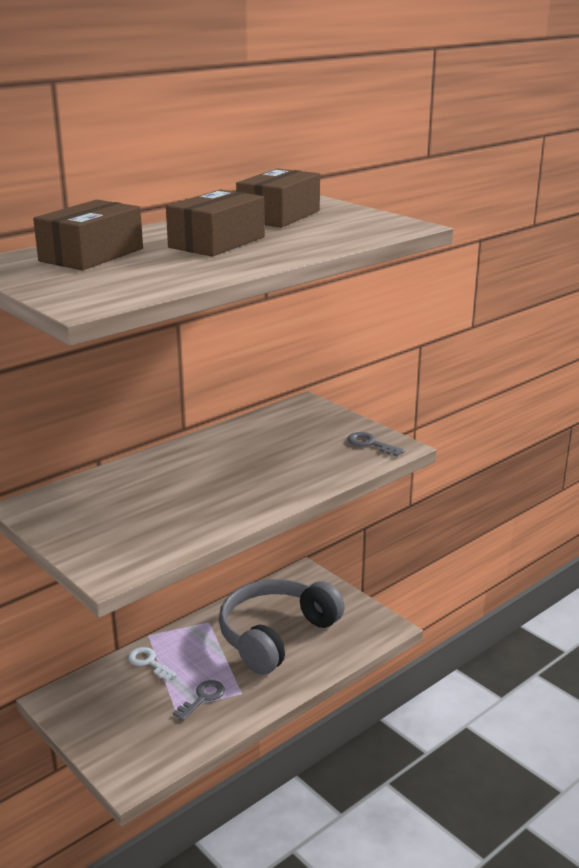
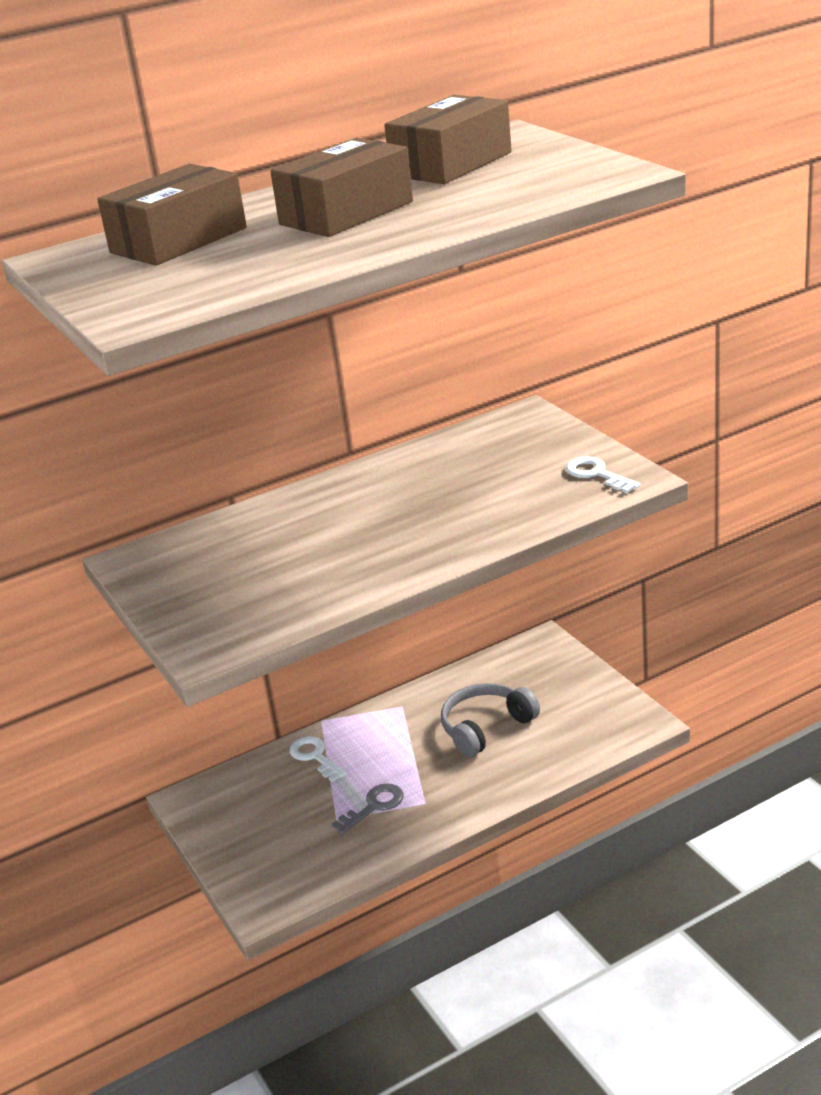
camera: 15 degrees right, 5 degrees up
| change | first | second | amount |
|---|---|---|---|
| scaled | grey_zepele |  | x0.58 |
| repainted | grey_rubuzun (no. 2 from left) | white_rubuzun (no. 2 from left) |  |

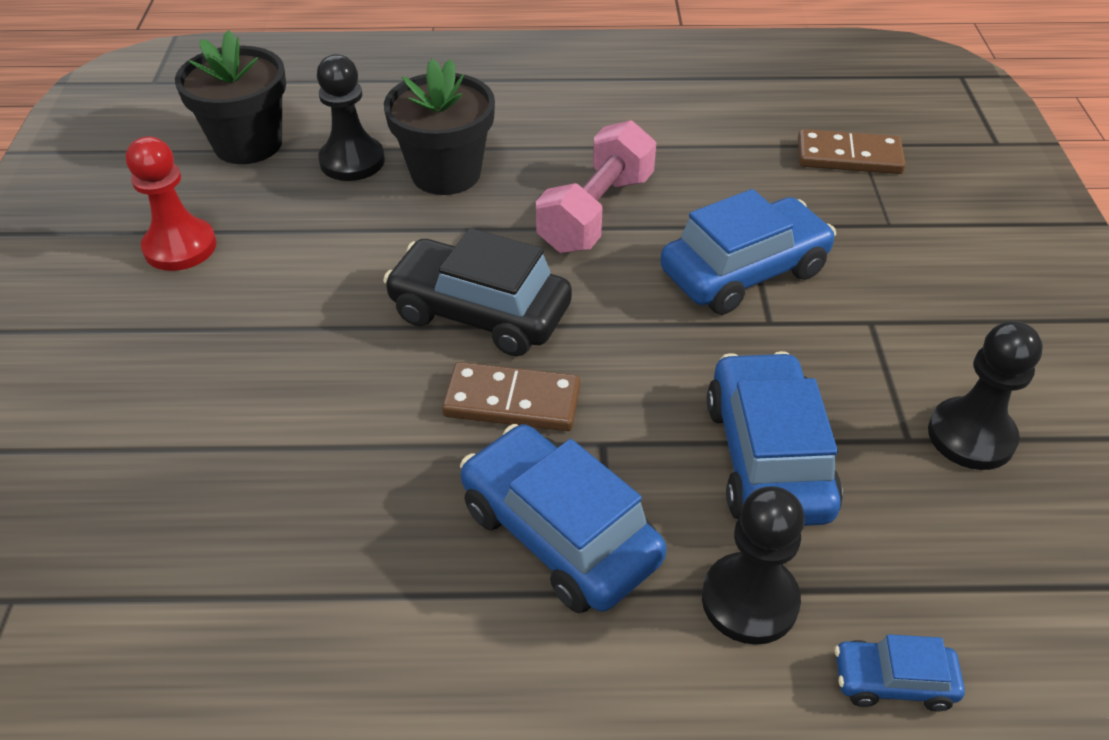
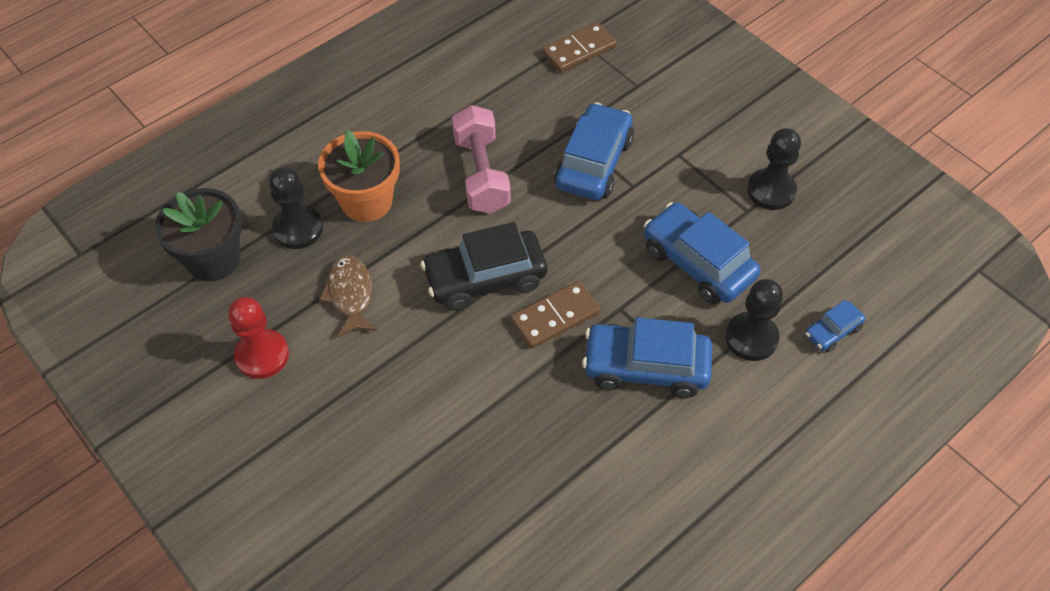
camera: 40 degrees left, 10 degrees up
| change | first | second | amount |
|---|---|---|---|
| repainted | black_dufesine (no. 2 from left) | orange_dufesine |  |
| new |  | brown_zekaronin |  |

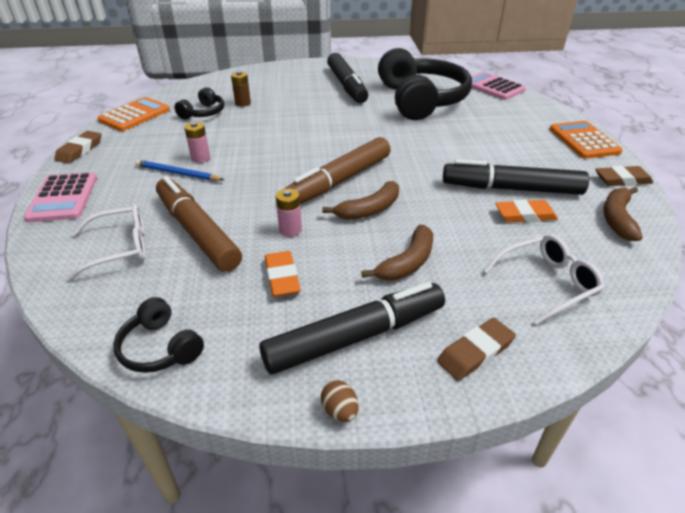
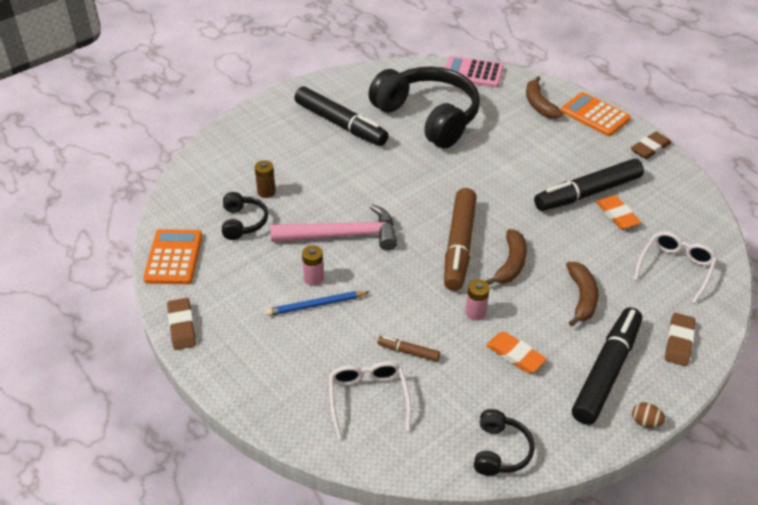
camera: 35 degrees left, 5 degrees up
| change | first | second | amount |
|---|---|---|---|
| new |  | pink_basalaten |  |
| rotated | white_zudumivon (no. 1 from left) |  | 45 degrees counterclockwise |
| scaled | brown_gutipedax (no. 1 from left) |  | x0.44 |
| rotated | black_zepele (no. 1 from left in the first image) | black_zepele (no. 3 from left) | 90 degrees counterclockwise |
| shifted | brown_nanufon (no. 3 from left in the first image) | brown_nanufon (no. 2 from left) |  |
| rotated | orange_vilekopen (no. 2 from left) |  | 75 degrees counterclockwise |
| gone | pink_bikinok (no. 1 from left) |  |  |

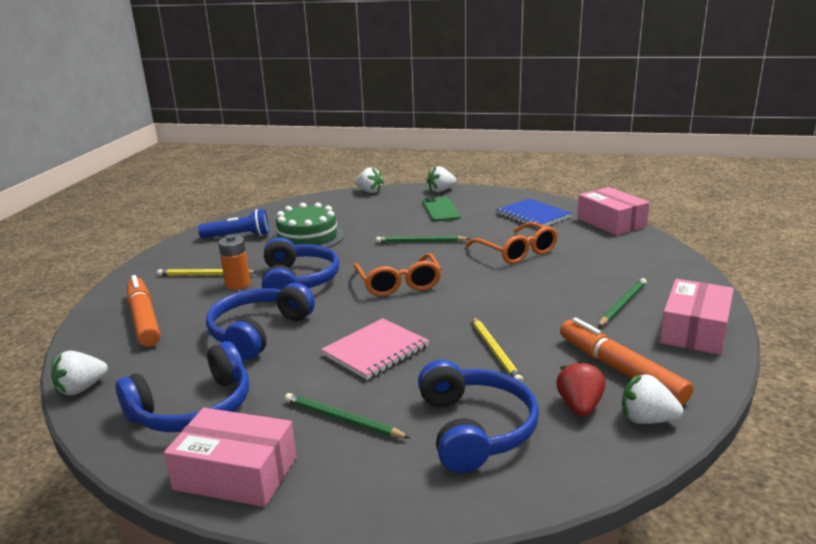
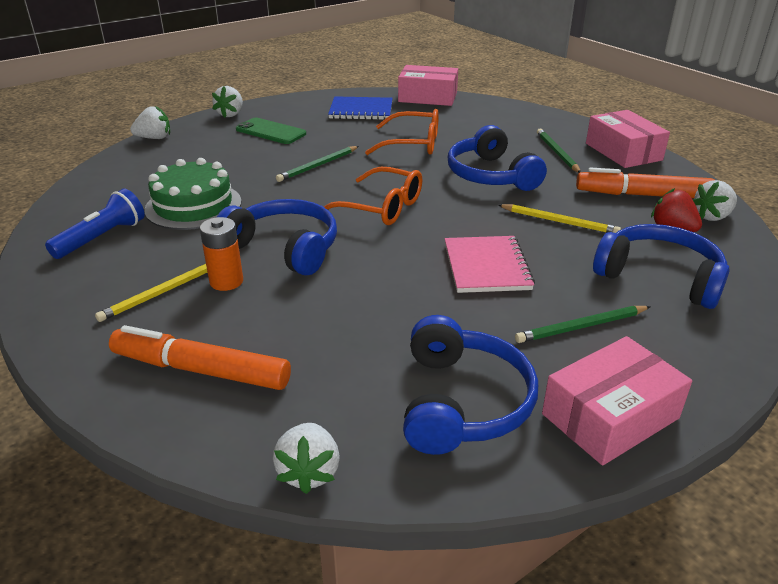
camera: 50 degrees left, 10 degrees up
| change | first | second | amount |
|---|---|---|---|
| shifted | blue_zepele (no. 2 from left in the first image) | blue_zepele (no. 3 from left) |  |

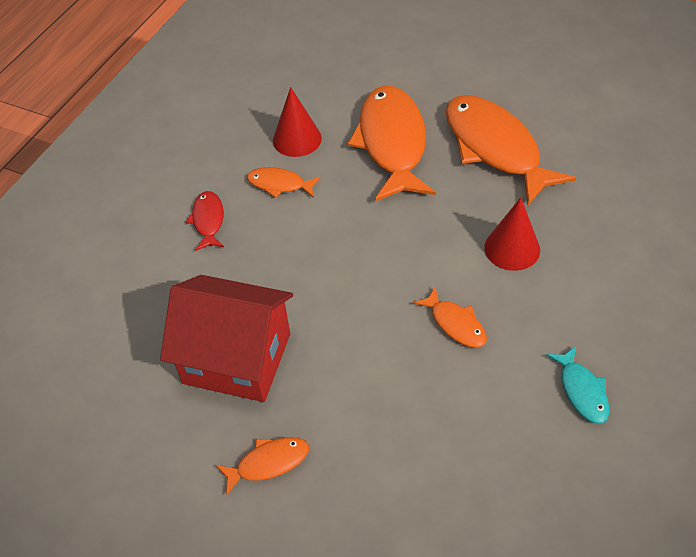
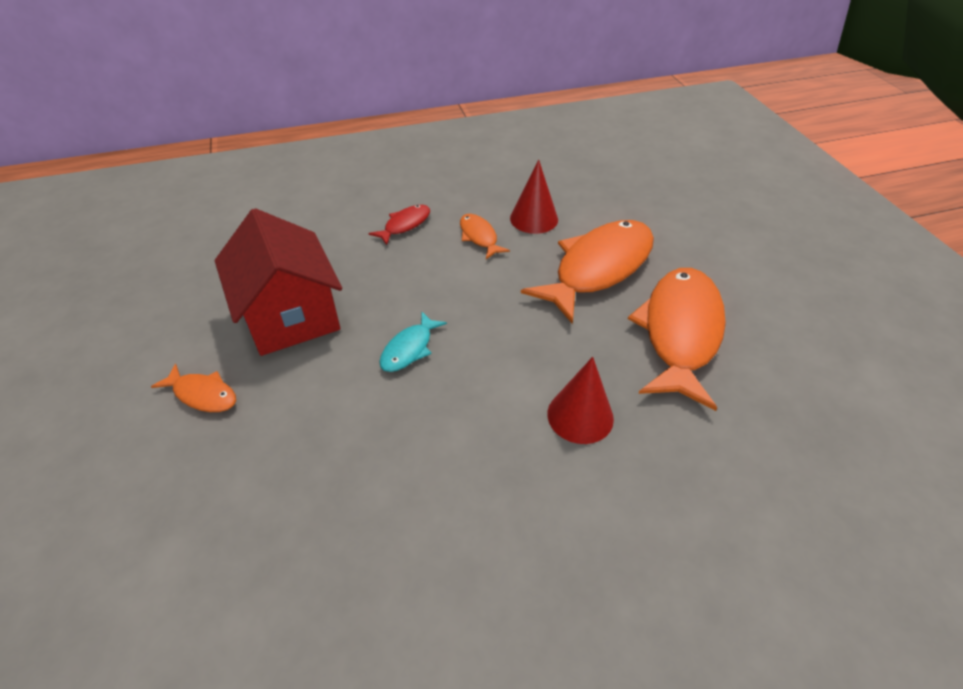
camera: 45 degrees right, 5 degrees down
| change | first | second | amount |
|---|---|---|---|
| shifted | turquoise_zekaronin |  |  |
| gone | orange_zekaronin (no. 4 from left) |  |  |

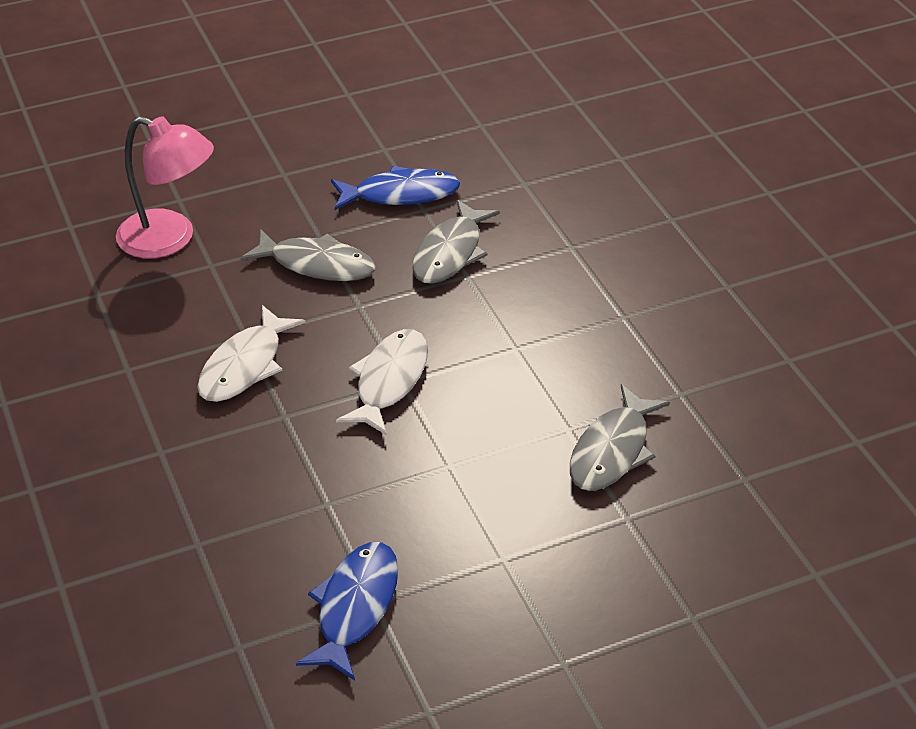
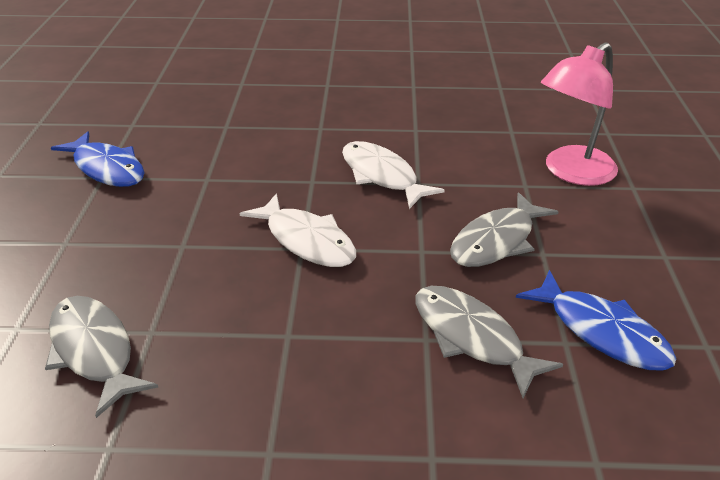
camera: 115 degrees right, 5 degrees down
| change | first | second | amount |
|---|---|---|---|
| rotated | blue_zekaronin (no. 2 from left) |  | 60 degrees counterclockwise |

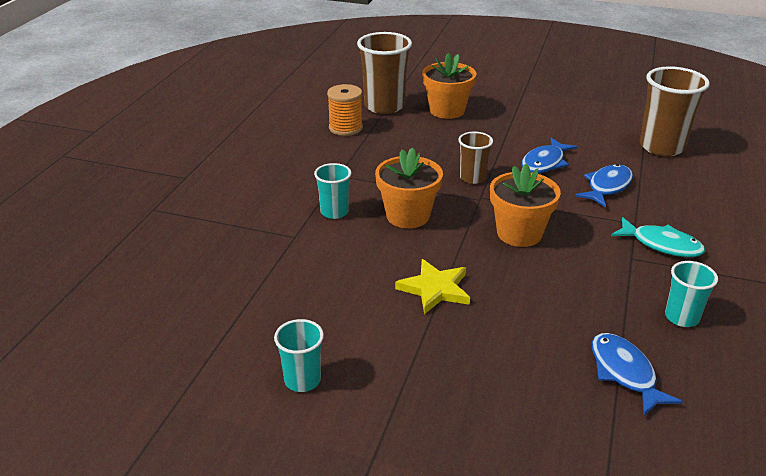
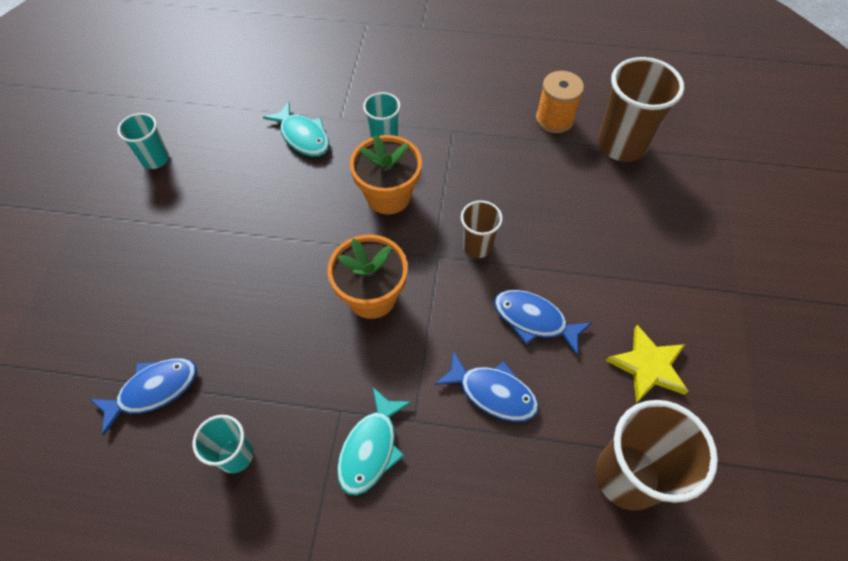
camera: 80 degrees right, 25 degrees up
| change | first | second | amount |
|---|---|---|---|
| new |  | turquoise_zekaronin (no. 1 from left) |  |
| shifted | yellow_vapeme |  |  |
| gone | orange_dufesine (no. 2 from left) |  |  |

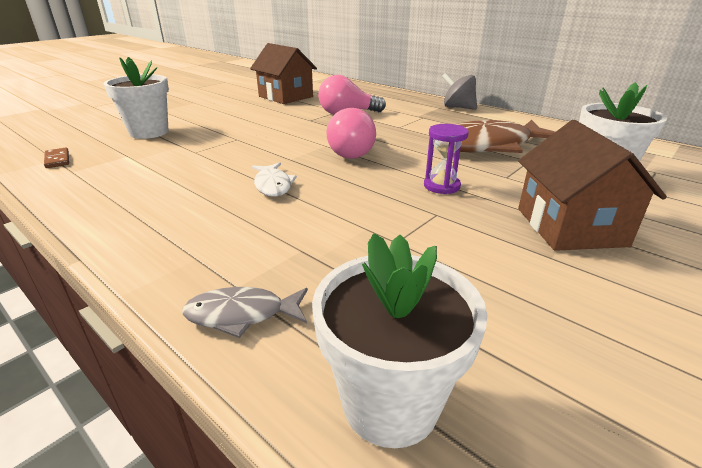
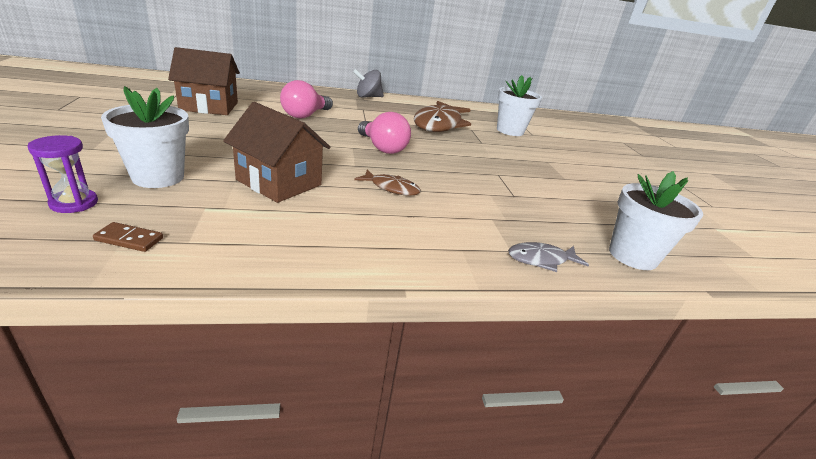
camera: 55 degrees left, 0 degrees up
| change | first | second | amount |
|---|---|---|---|
| shifted | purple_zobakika |  |  |
| shifted | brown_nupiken (no. 2 from left) |  |  |
| repainted | white_zekaronin | brown_zekaronin (no. 1 from left) |  |
| rotated | grey_zekaronin |  | 45 degrees clockwise |

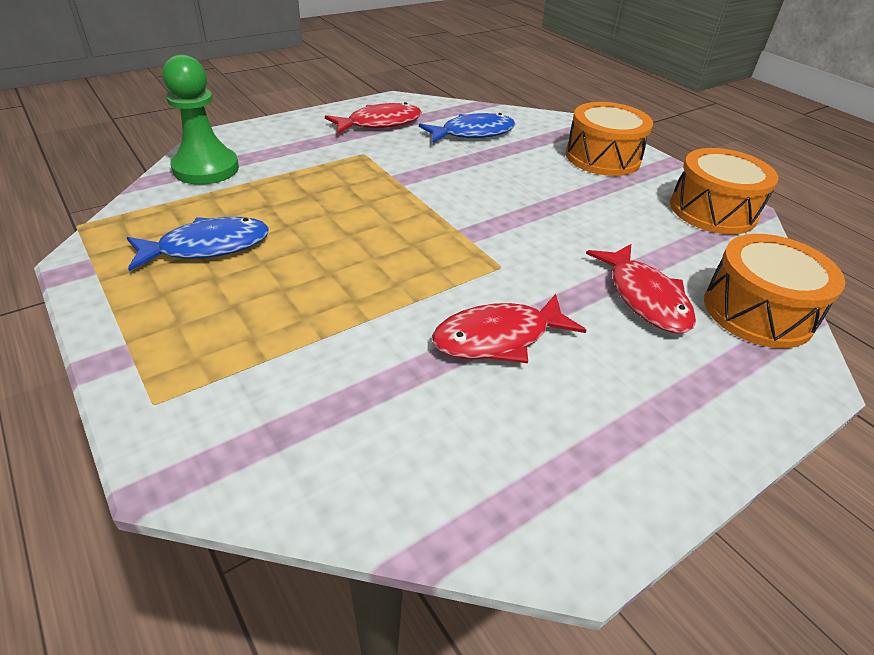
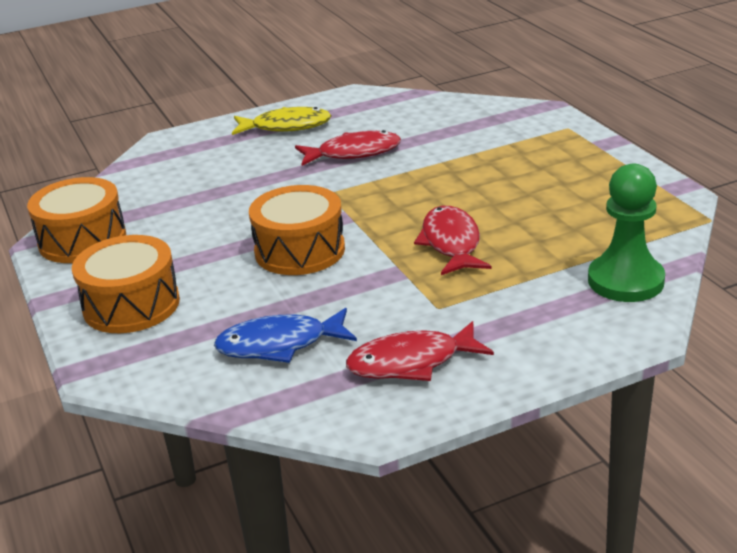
camera: 165 degrees left, 10 degrees down
| change | first | second | amount |
|---|---|---|---|
| new |  | yellow_zekaronin |  |
| shifted | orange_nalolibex (no. 3 from left) |  |  |
| shifted | red_zekaronin (no. 3 from left) |  |  |
| gone | blue_zekaronin (no. 1 from left) |  |  |

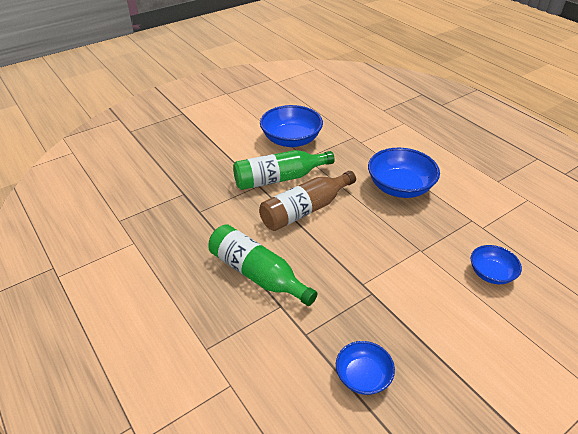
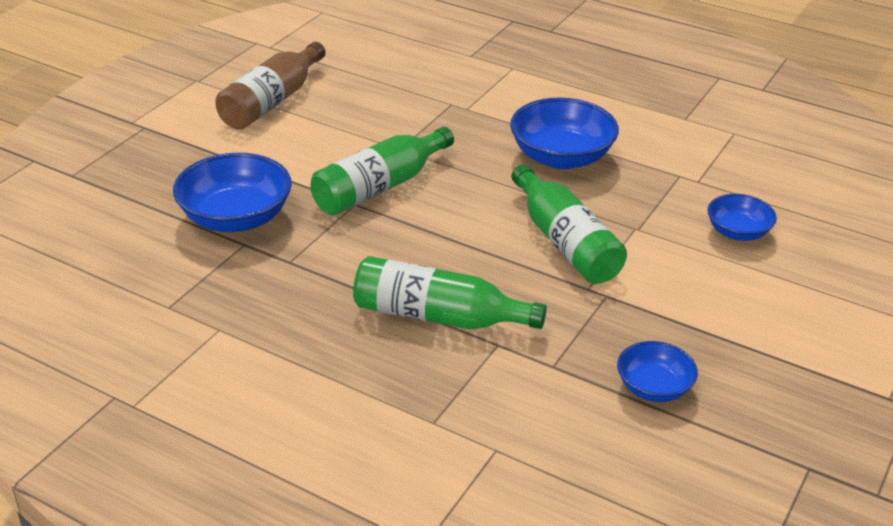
camera: 25 degrees left, 5 degrees down
| change | first | second | amount |
|---|---|---|---|
| shifted | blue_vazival (no. 1 from left) |  |  |
| shifted | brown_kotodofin |  |  |
| new |  | green_kotodofin (no. 3 from left) |  |

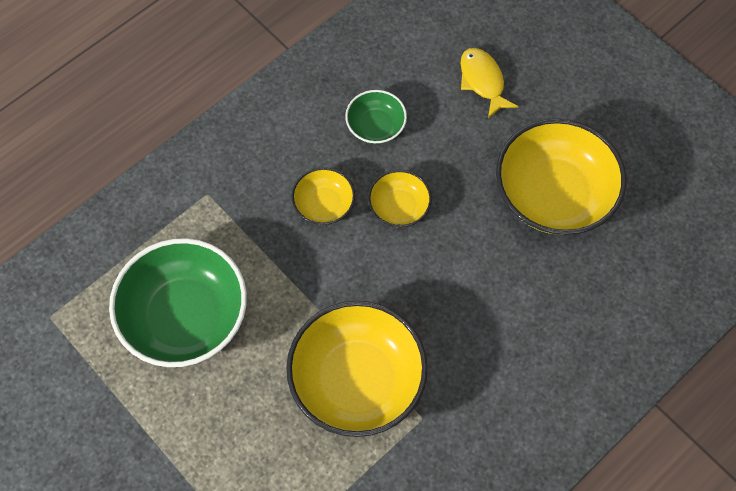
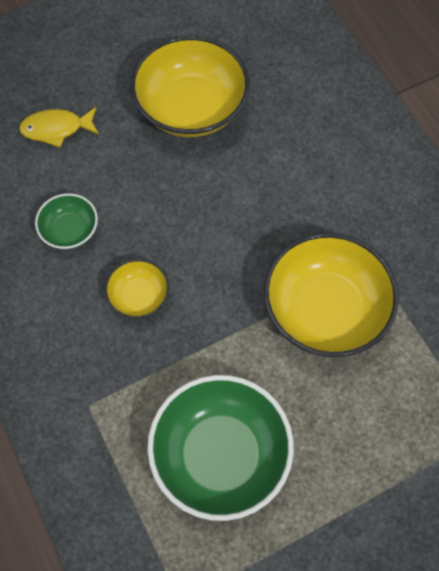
camera: 75 degrees left, 0 degrees up
| change | first | second | amount |
|---|---|---|---|
| gone | yellow_vazival (no. 3 from left) |  |  |

